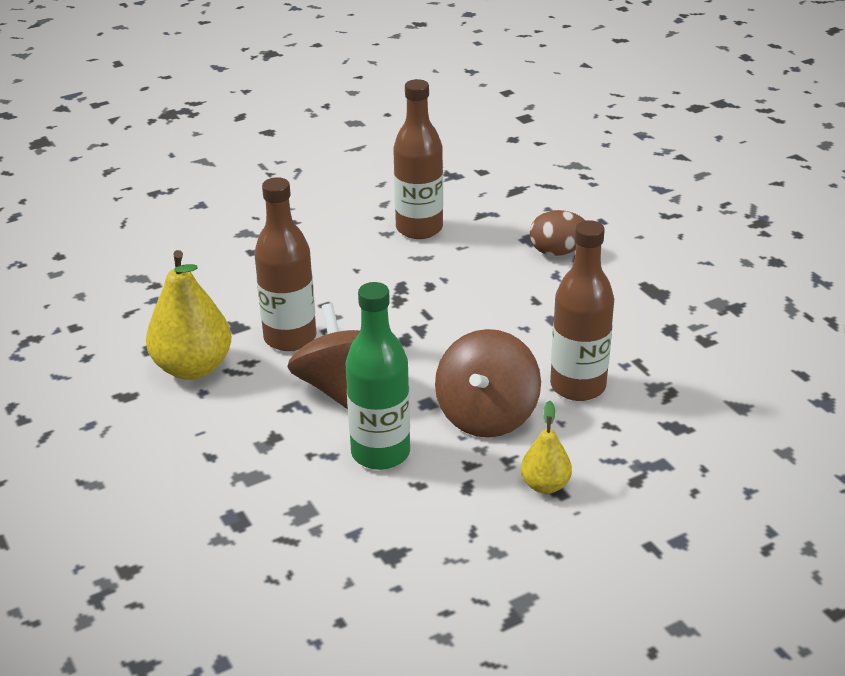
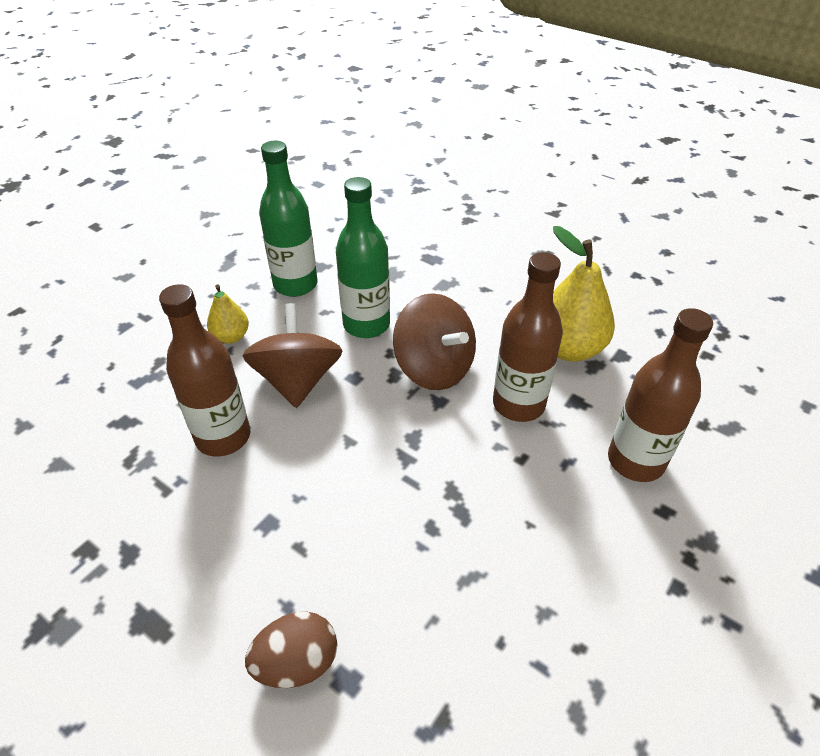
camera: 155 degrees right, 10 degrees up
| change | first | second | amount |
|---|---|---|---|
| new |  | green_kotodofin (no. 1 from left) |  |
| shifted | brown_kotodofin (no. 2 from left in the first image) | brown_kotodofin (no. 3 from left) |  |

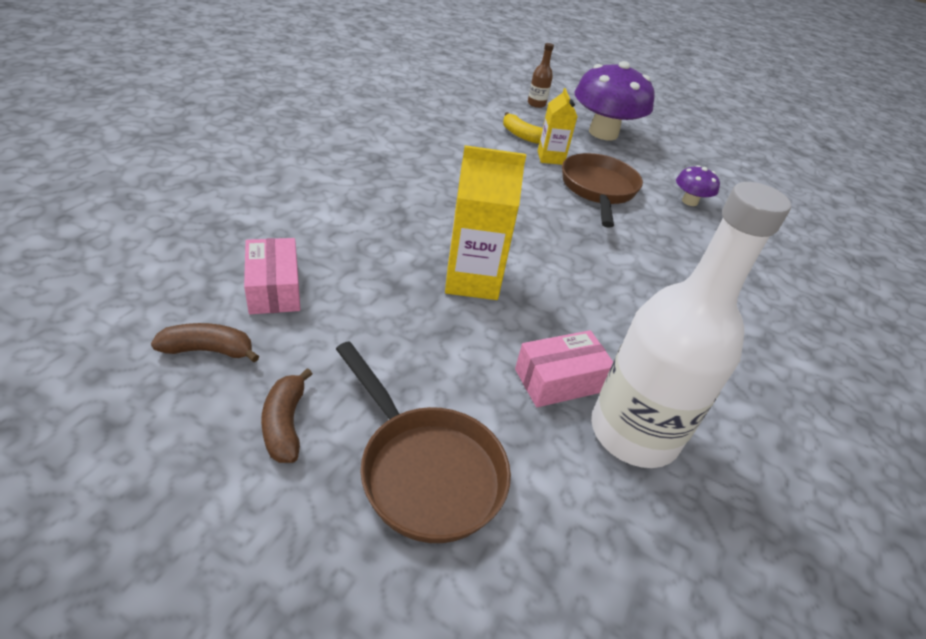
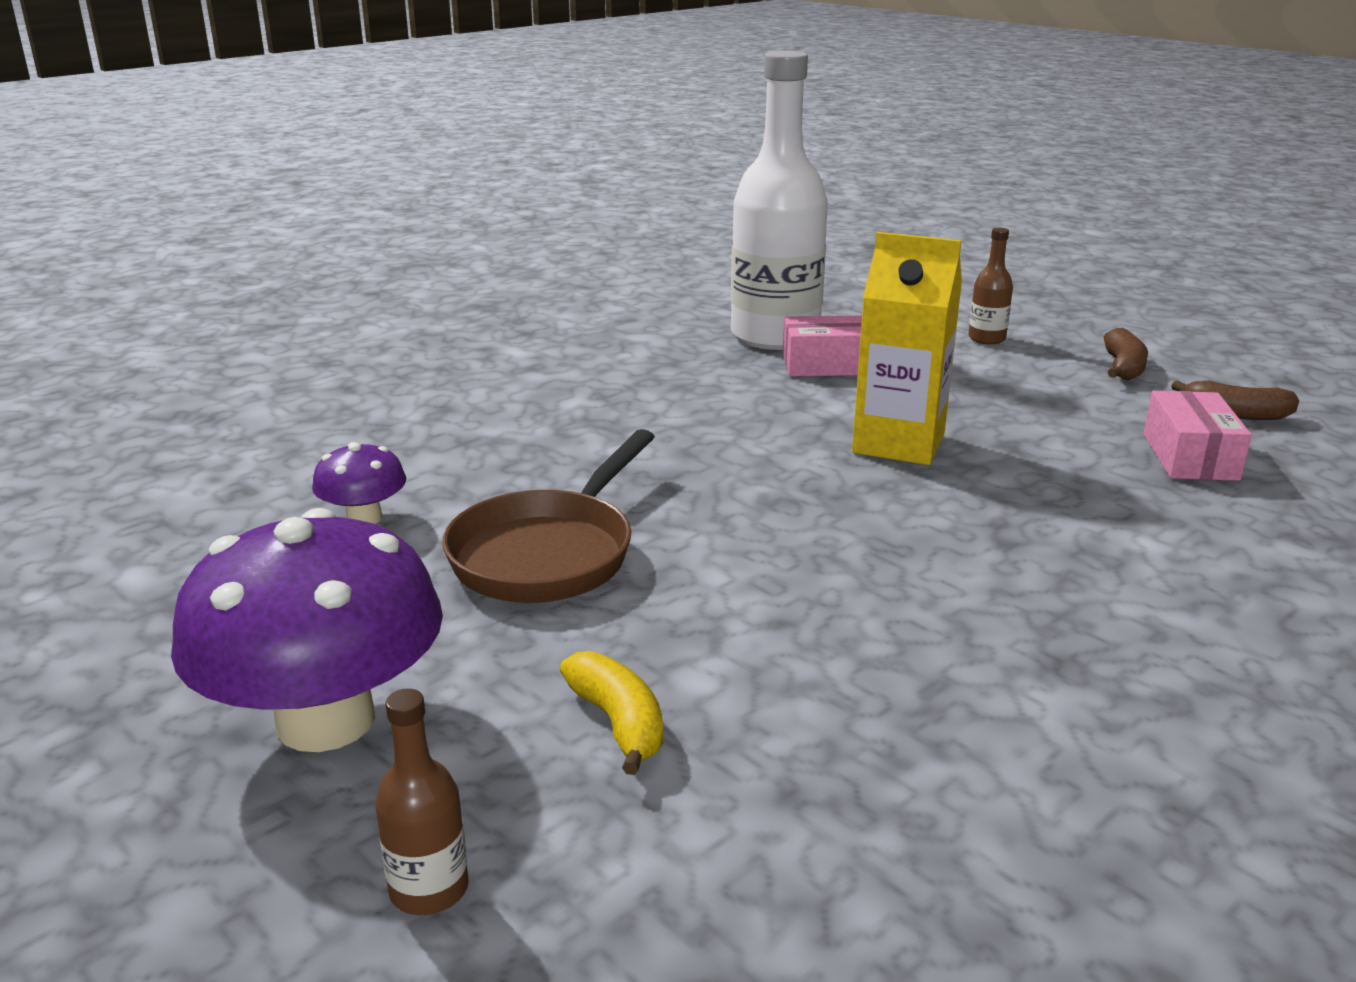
camera: 155 degrees left, 15 degrees down
| change | first | second | amount |
|---|---|---|---|
| swapped | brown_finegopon (no. 1 from left) | brown_kotodofin (no. 2 from left) |  |
| gone | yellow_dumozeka (no. 2 from left) |  |  |

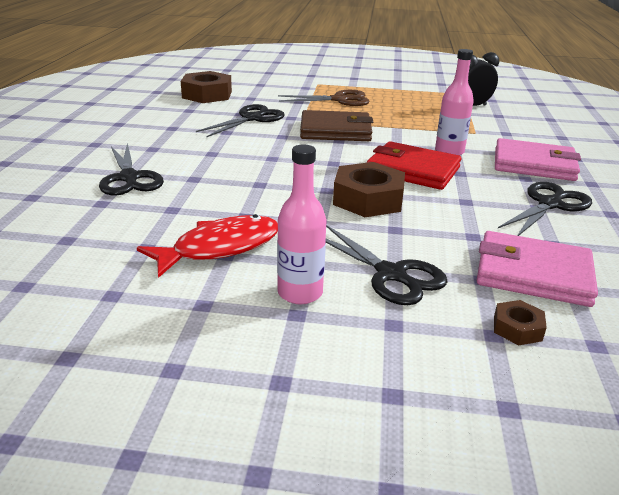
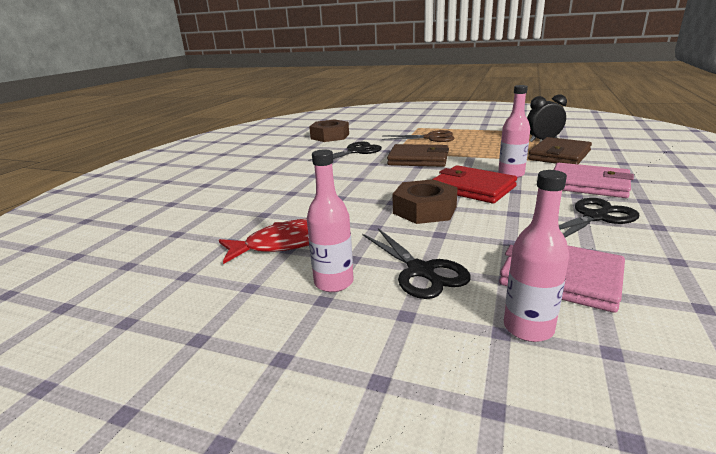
camera: 15 degrees right, 5 degrees down
| change | first | second | amount |
|---|---|---|---|
| swapped | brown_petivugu (no. 3 from left) | pink_kotodofin (no. 3 from left) |  |
| new |  | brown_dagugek (no. 2 from left) |  |
| gone | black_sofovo (no. 1 from left) |  |  |

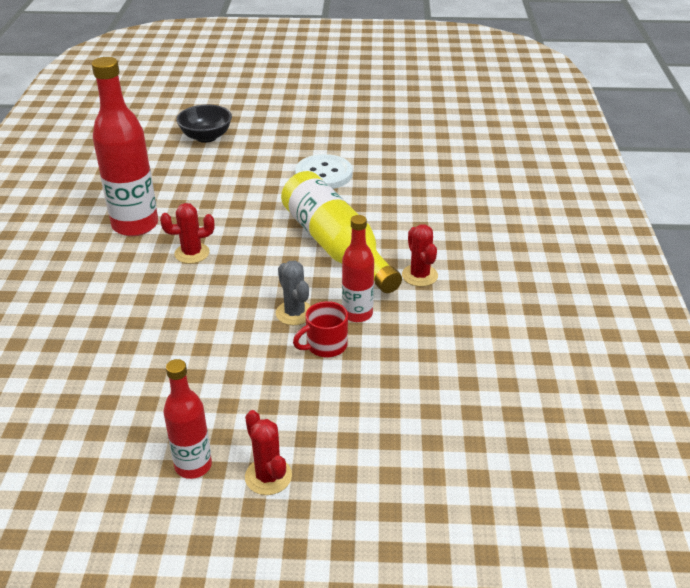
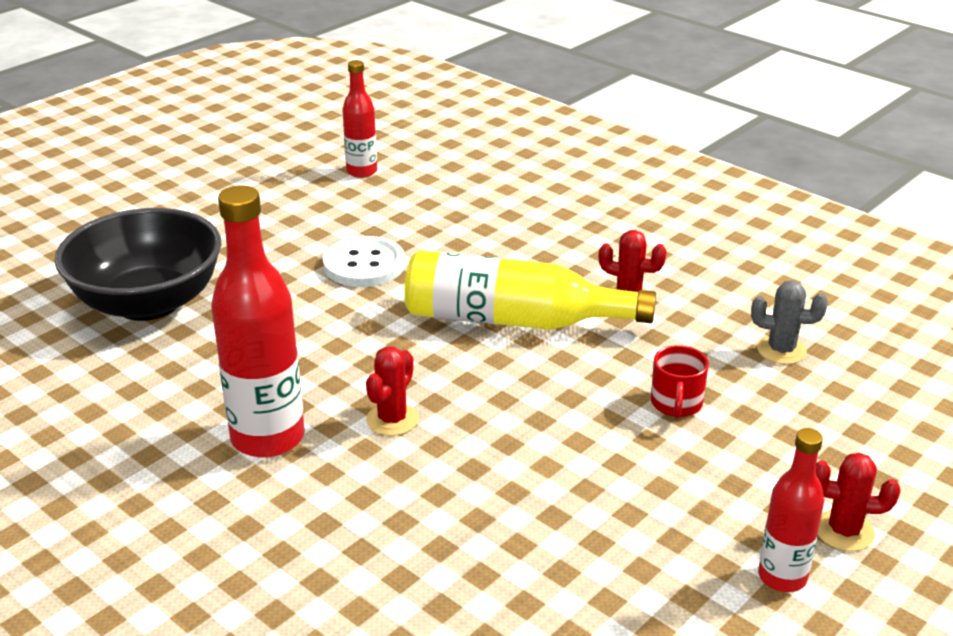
camera: 50 degrees left, 5 degrees down
| change | first | second | amount |
|---|---|---|---|
| scaled | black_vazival |  | x1.81 |
| shifted | red_kotodofin (no. 3 from left in the first image) | red_kotodofin (no. 2 from left) |  |
| shifted | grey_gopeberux |  |  |

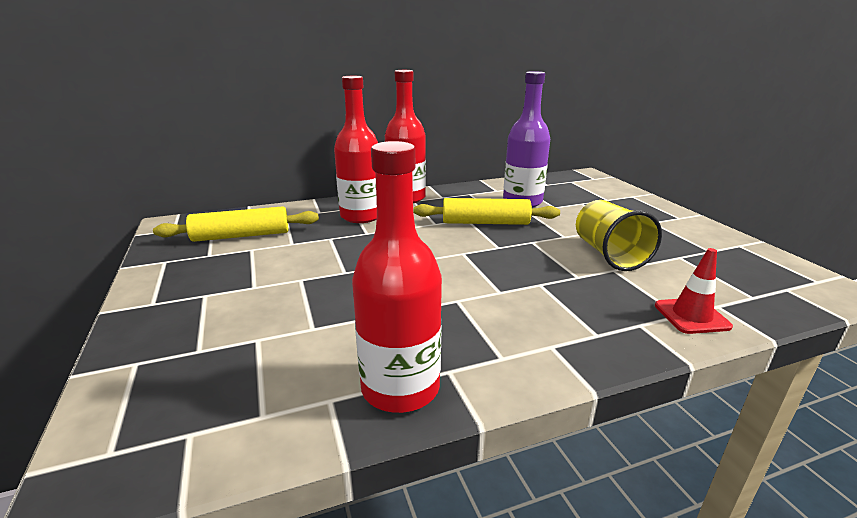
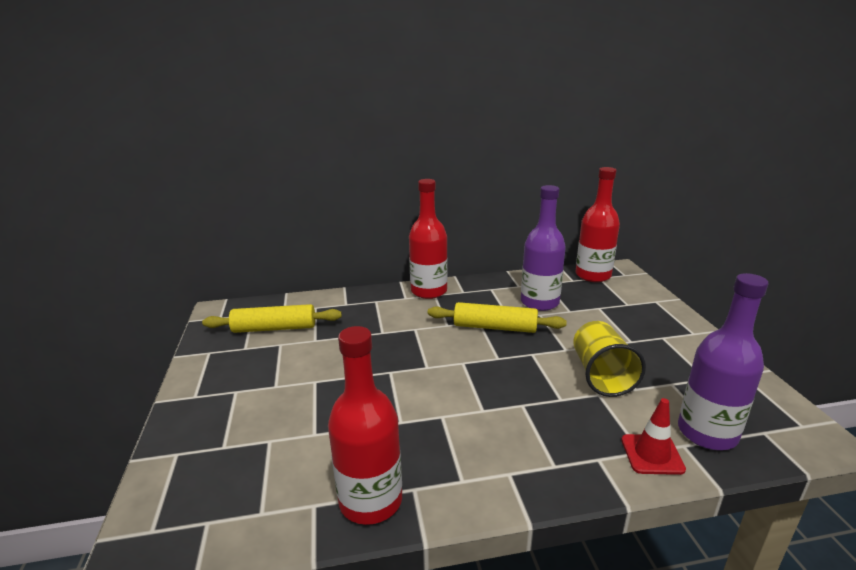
camera: 10 degrees right, 0 degrees up
| change | first | second | amount |
|---|---|---|---|
| shifted | red_kotodofin (no. 1 from left in the first image) | red_kotodofin (no. 3 from left) |  |
| new |  | purple_kotodofin (no. 2 from left) |  |

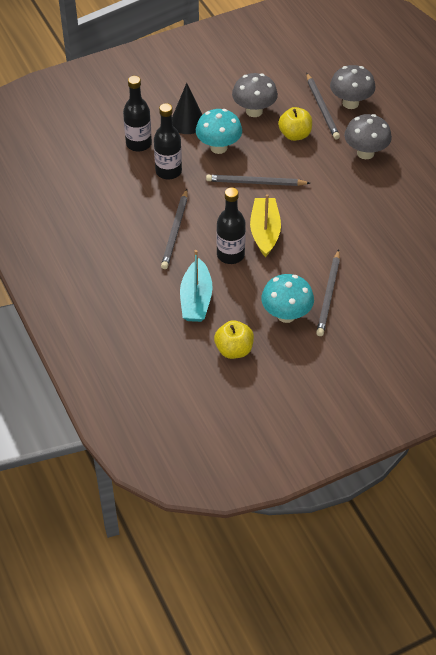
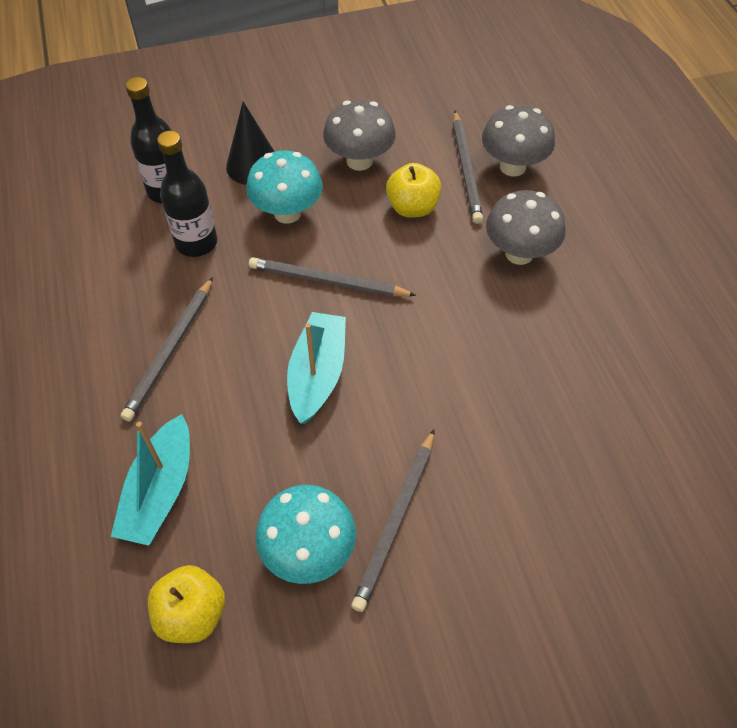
camera: 10 degrees right, 5 degrees up
| change | first | second | amount |
|---|---|---|---|
| repainted | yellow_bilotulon | turquoise_bilotulon (no. 2 from left) |  |
| gone | black_kotodofin (no. 3 from left) |  |  |

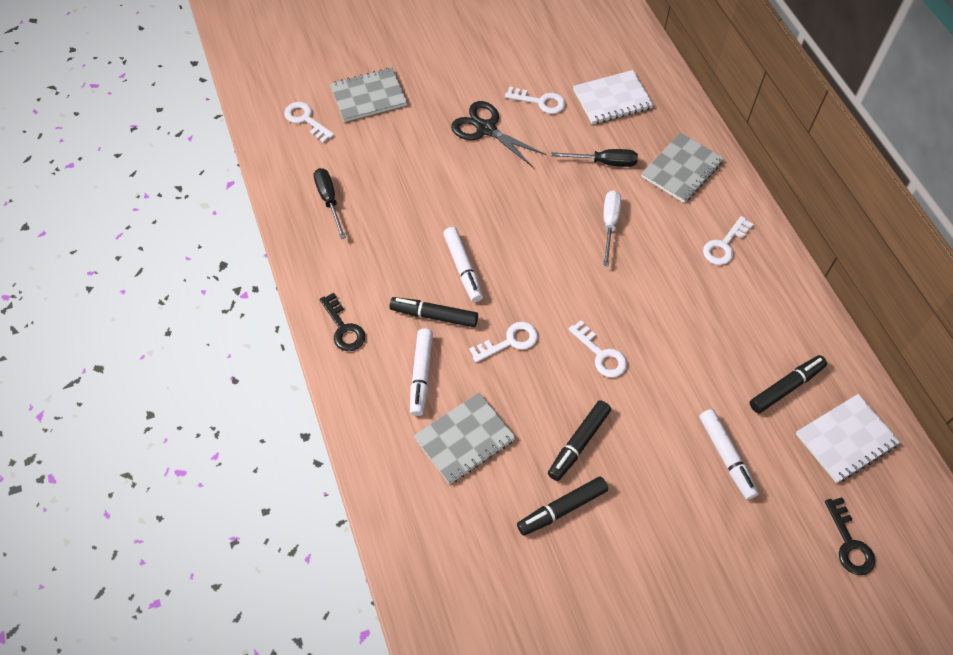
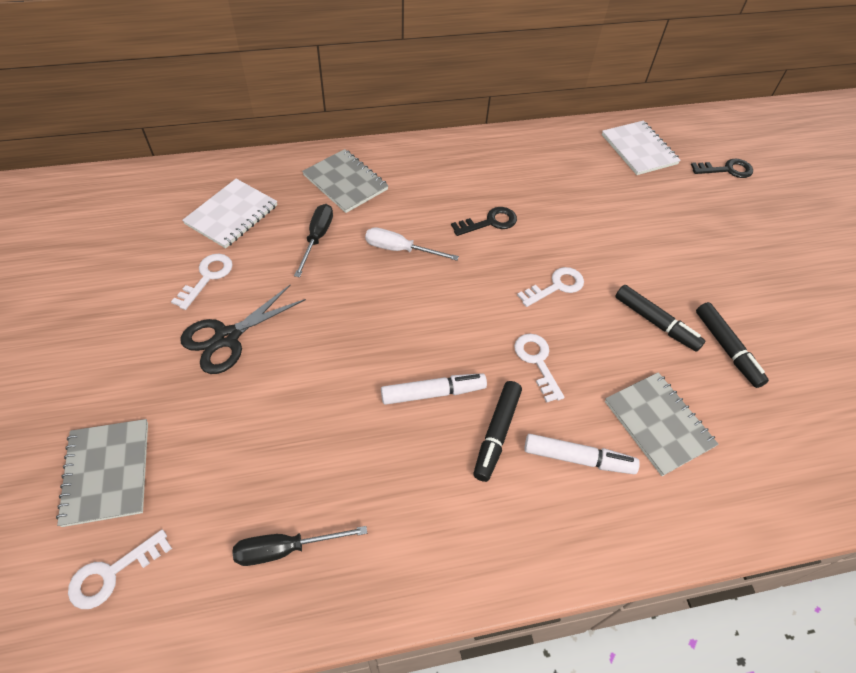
camera: 85 degrees left, 5 degrees down
| change | first | second | amount |
|---|---|---|---|
| rotated | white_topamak (no. 1 from left) |  | 45 degrees clockwise |
| shifted | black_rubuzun (no. 1 from left) |  |  |
| gone | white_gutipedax (no. 3 from left) |  |  |
| gone | white_rubuzun (no. 5 from left) |  |  |
| gone | black_gutipedax (no. 4 from left) |  |  |

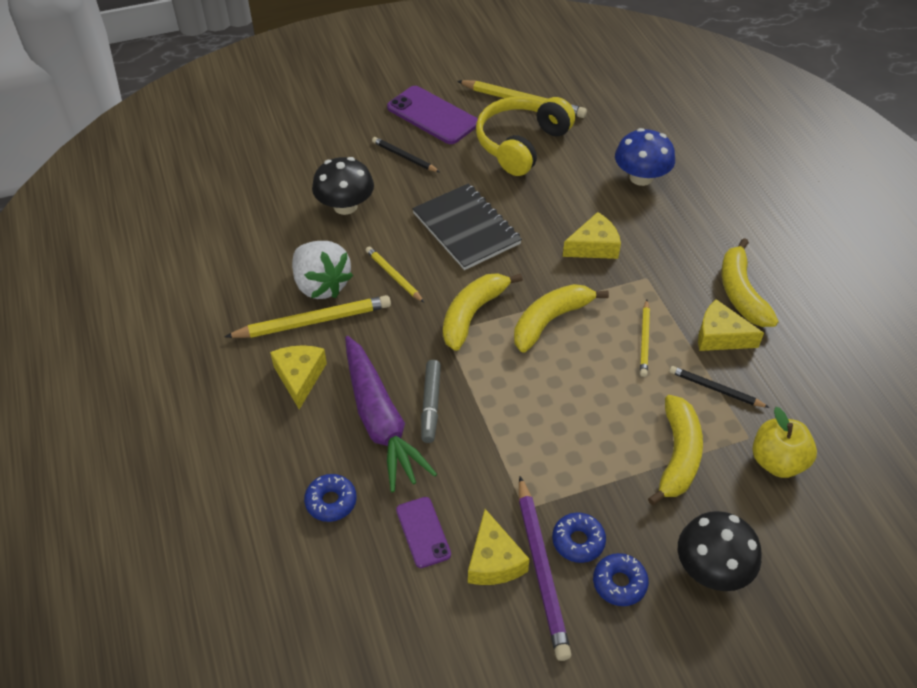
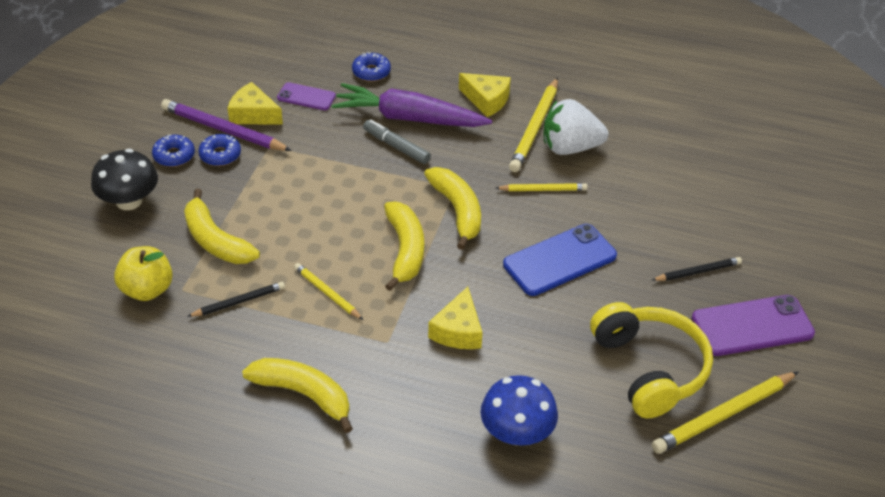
camera: 125 degrees right, 5 degrees down
| change | first | second | amount |
|---|---|---|---|
| swapped | black_topamak | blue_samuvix |  |
| gone | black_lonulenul (no. 1 from left) |  |  |
| gone | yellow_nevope (no. 4 from left) |  |  |

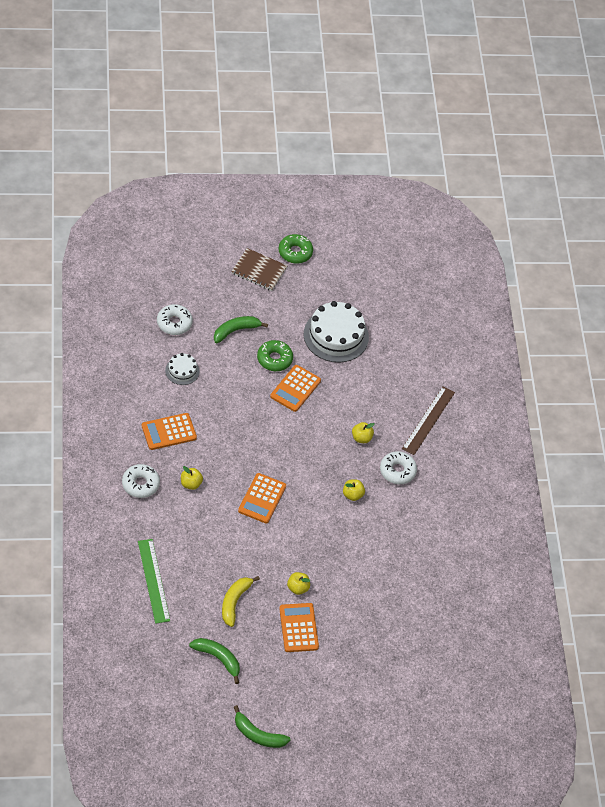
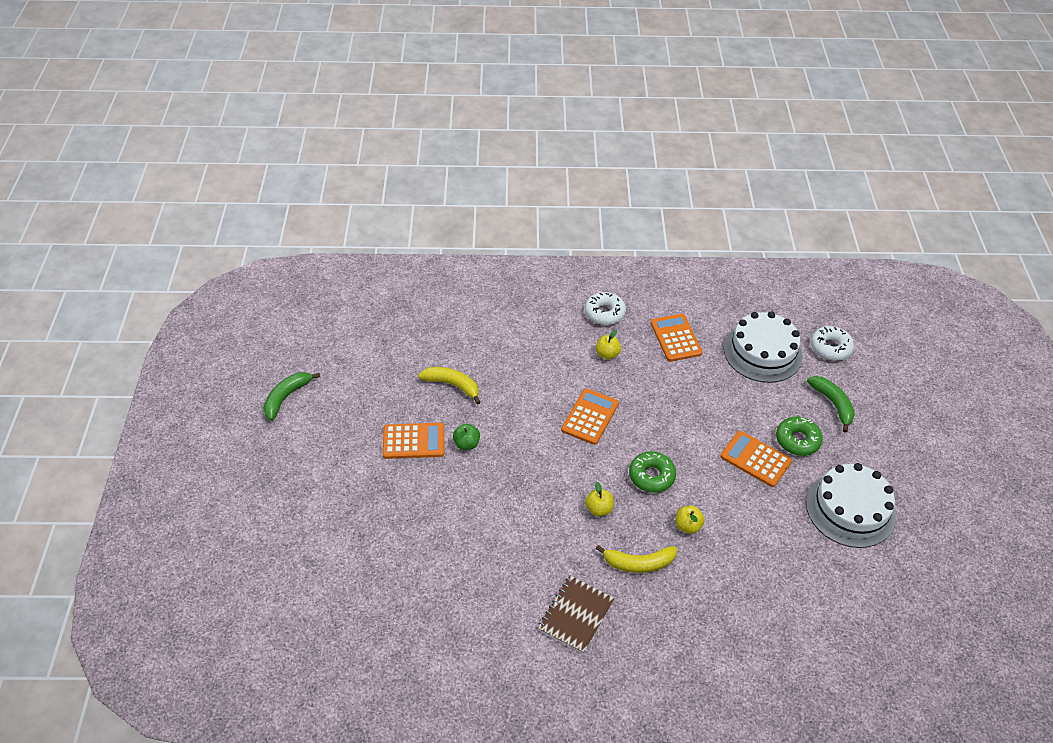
camera: 100 degrees right, 5 degrees down
| change | first | second | amount |
|---|---|---|---|
| repainted | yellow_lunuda (no. 2 from left) | green_lunuda |  |
| shifted | brown_topamak |  |  |
| rotated | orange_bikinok (no. 2 from left) |  | 90 degrees clockwise |
| swapped | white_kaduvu (no. 3 from left) | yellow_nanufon (no. 2 from left) |  |
| shifted | green_kaduvu (no. 2 from left in the first image) | green_kaduvu (no. 1 from left) |  |
| scaled | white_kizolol (no. 1 from left) |  | x1.96 |
| gone | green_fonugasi |  |  |
| gone | green_nanufon (no. 1 from left) |  |  |
| gone | brown_fonugasi |  |  |

